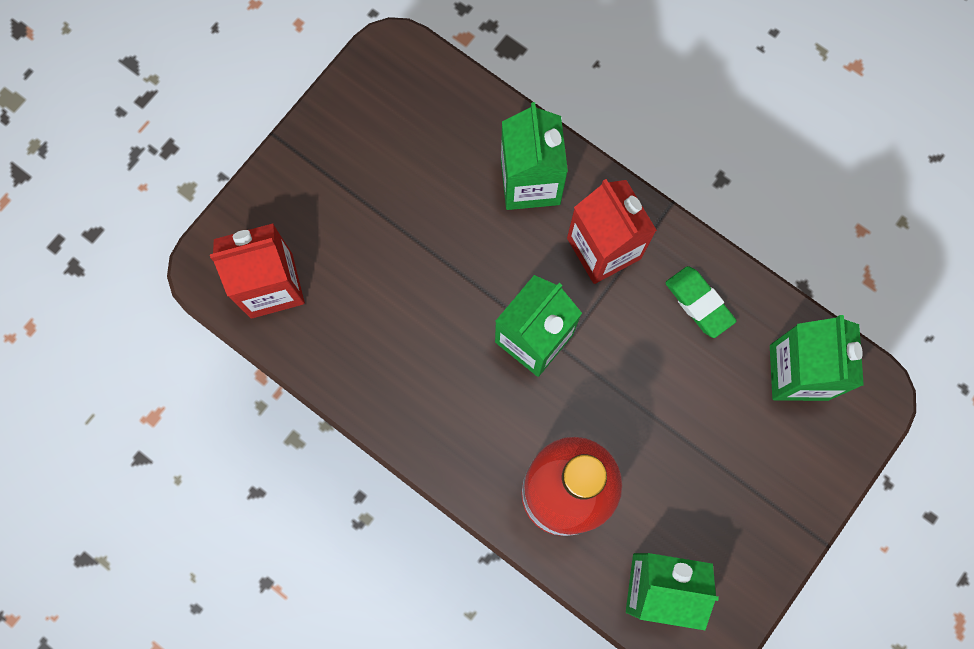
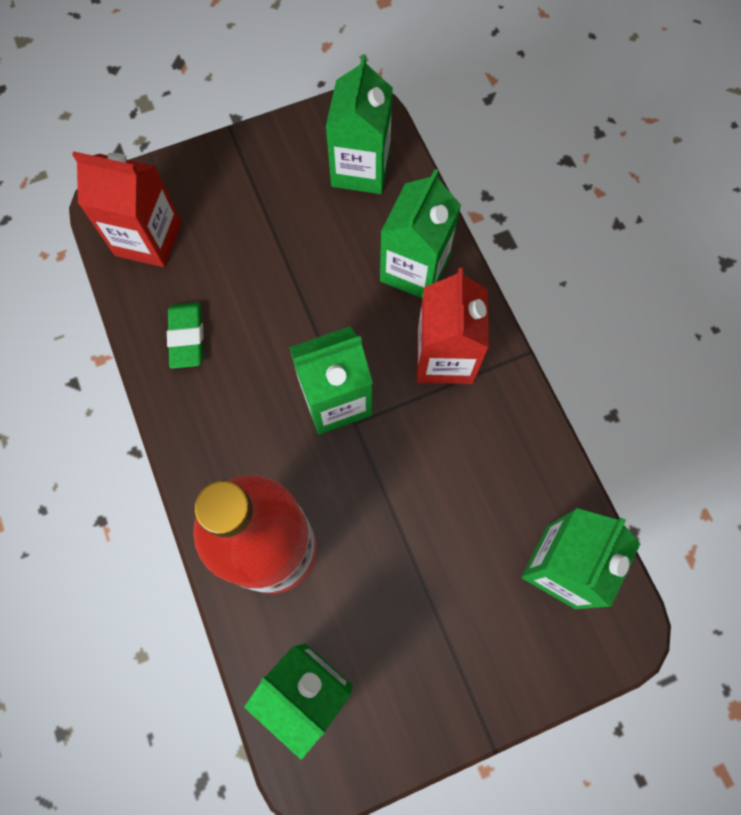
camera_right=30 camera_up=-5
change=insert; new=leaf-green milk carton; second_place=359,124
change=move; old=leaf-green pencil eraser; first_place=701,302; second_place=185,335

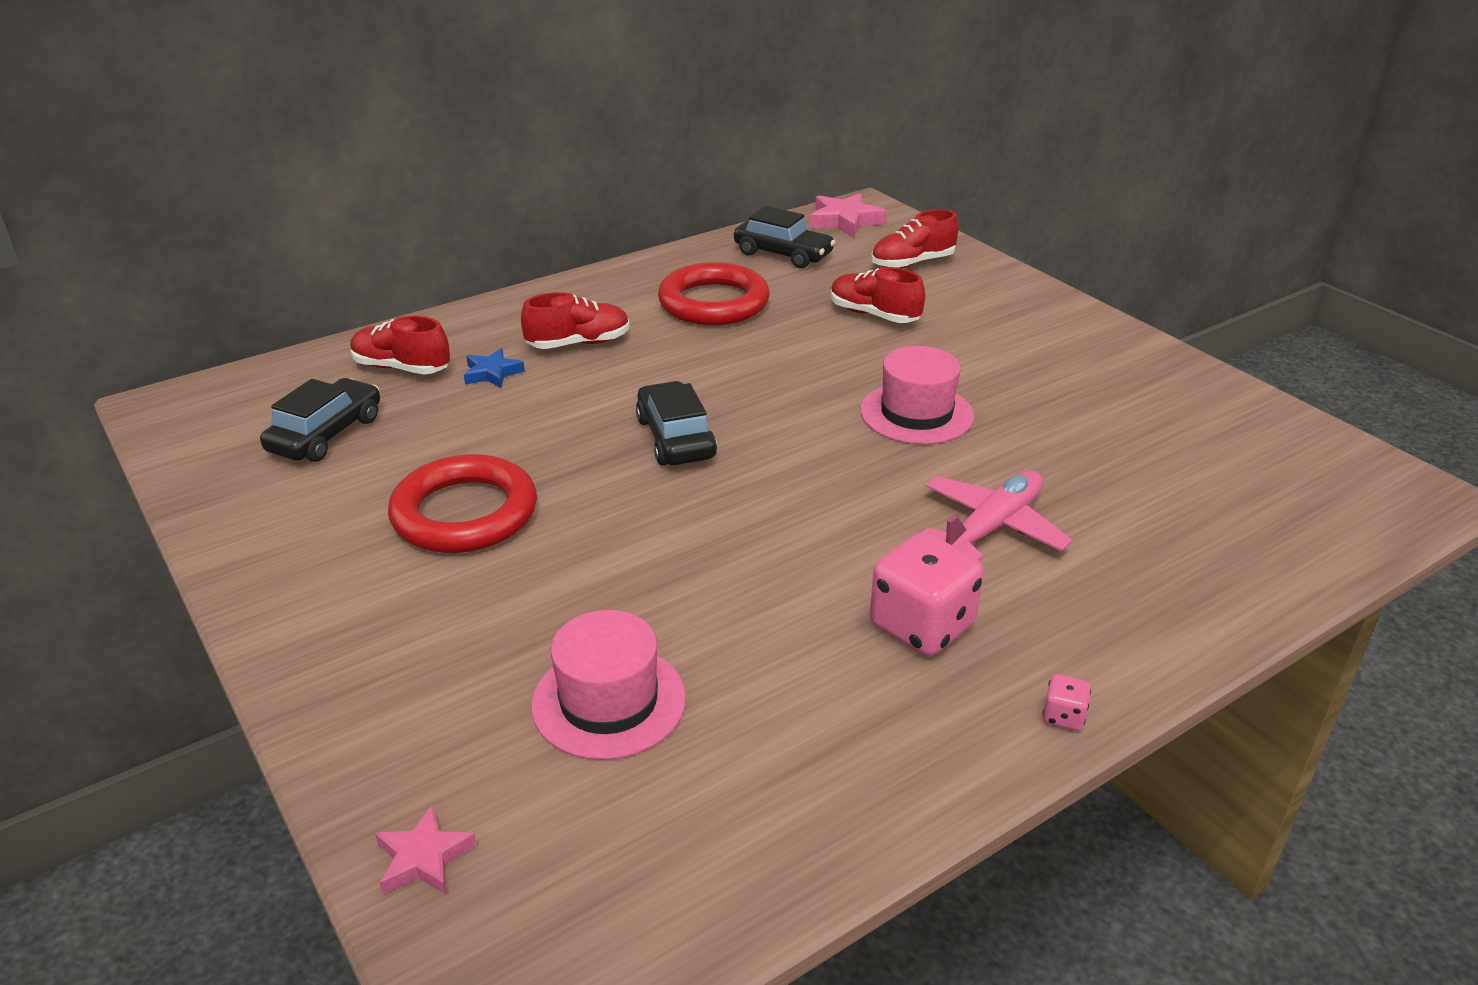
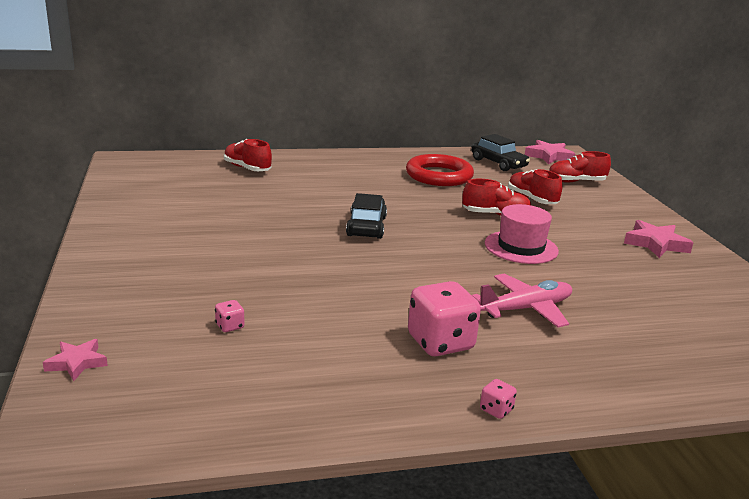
camera_right=20 camera_up=-10
change=delete; old=jet-black toy car; first_place=320,420
change=delete; old=scarlet hoop; first_place=462,503
change=delete; old=blue star shape; first_place=494,368
change=insert; new=pink star shape; second_place=658,239
change=move; old=scarlet lace-up shoe; first_place=575,320; second_place=496,197
change=replace; old=pink tall hat; new=pink dice; first_place=608,685; second_place=230,316

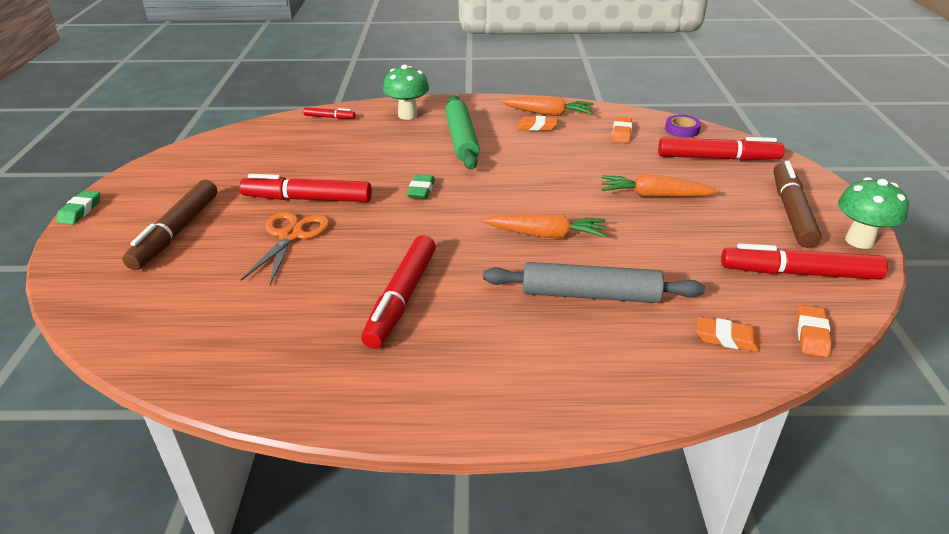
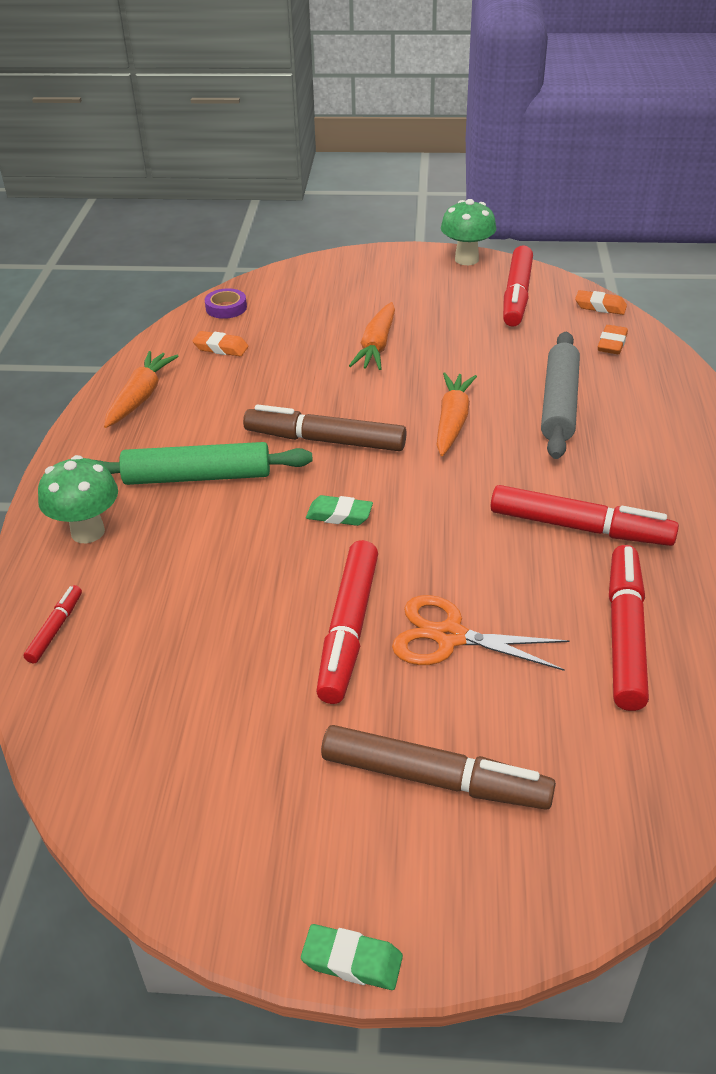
camera_right=-85 camera_up=5
change=delete; old=orange pencil eraser; first_place=537,123
change=move; old=scarlet marker pen; first_place=721,149; second_place=629,628
change=move; old=dark brown marker pen; first_place=798,204; second_place=324,427

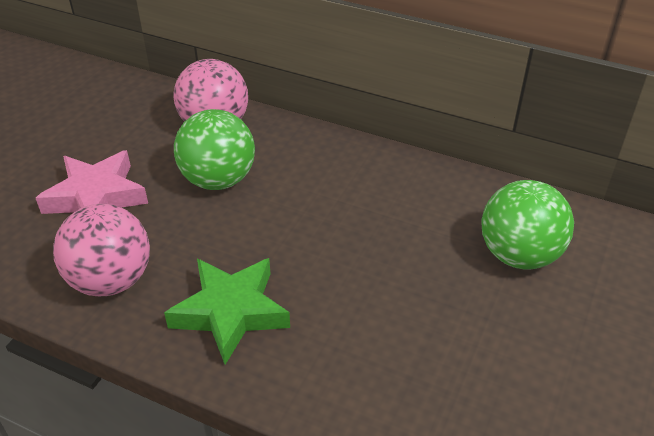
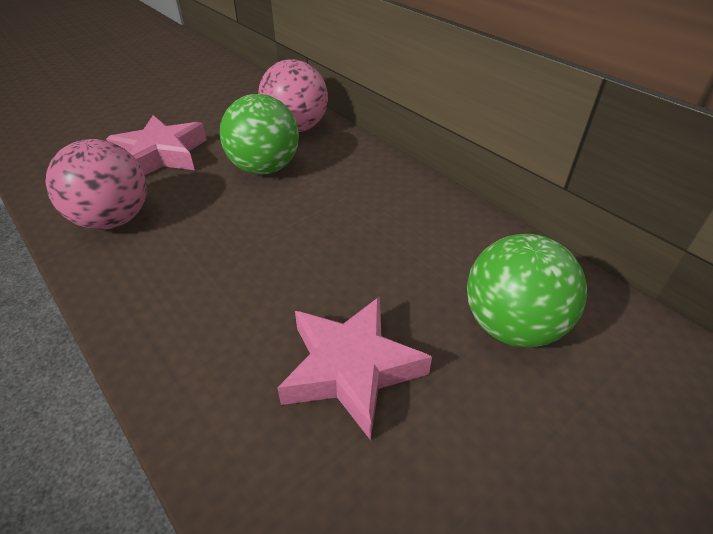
camera_right=25 camera_up=0
change=delete; old=leaf-green star shape; first_place=227,311
change=insert; new=pink star shape; second_place=354,368

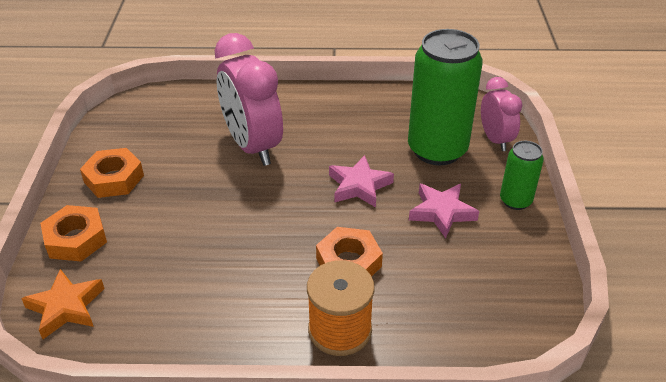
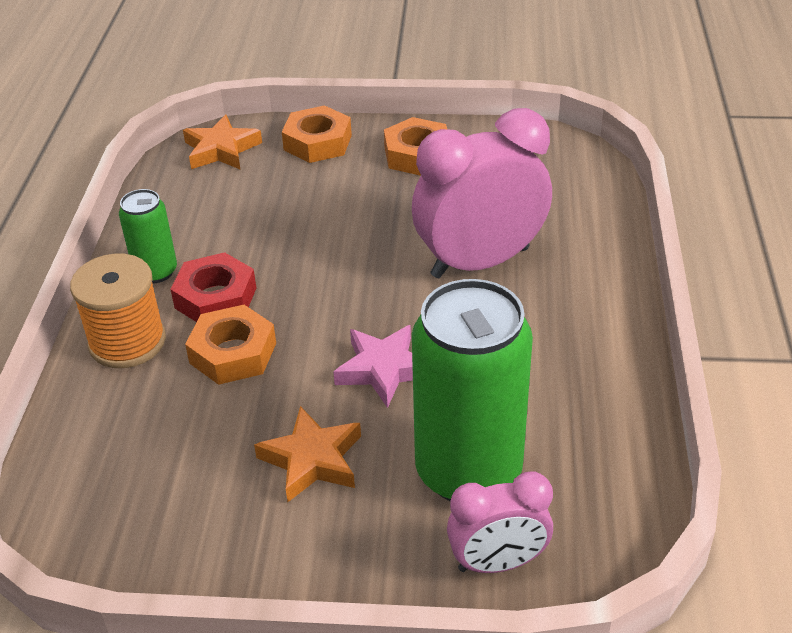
camera_right=95 camera_up=0
change=insert; new=scarlet nut; second_place=213,287
change=move; old=leaf-green soda can; first_place=522,175; second_place=148,236
change=recolor; old=pink star shape; new=orange star shape; first_place=444,211; second_place=307,454

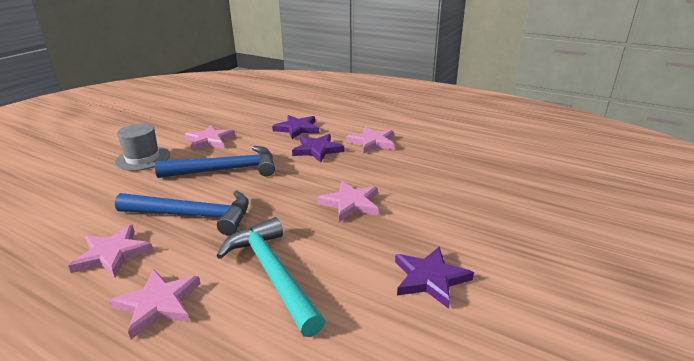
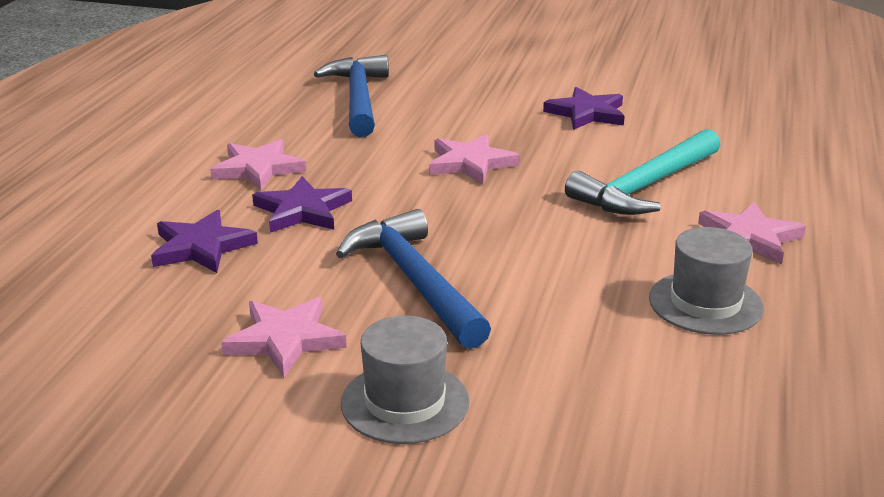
camera_right=-105 camera_up=0
change=move; old=blue hammer; first_place=182,212; second_place=351,96
change=replace; old=pink star shape; new=gray tall hat; first_place=110,251; second_place=706,281

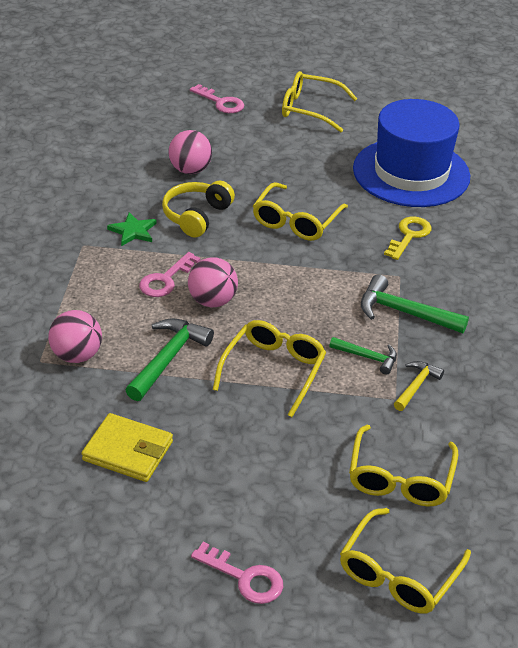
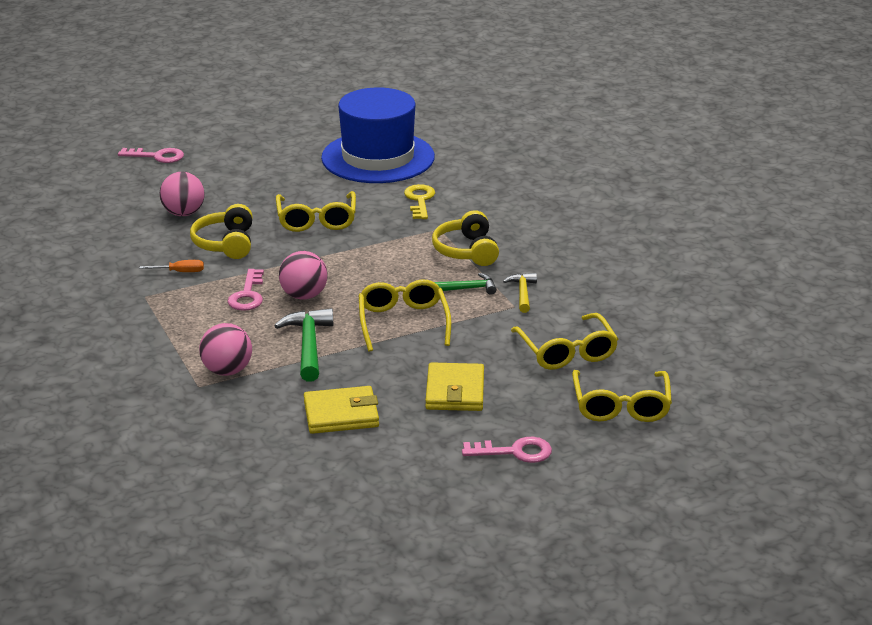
camera_right=-30 camera_up=-10
change=delete; old=golden eyeglasses; first_place=320,101
change=insert; new=golden billfold; second_place=454,386
change=replace; old=leaf-green star shape; new=orange flat screwdriver; first_place=131,229; second_place=172,266
change=replace; old=leaf-green hammer; new=golden over-ear headphones; first_place=415,303; second_place=465,238

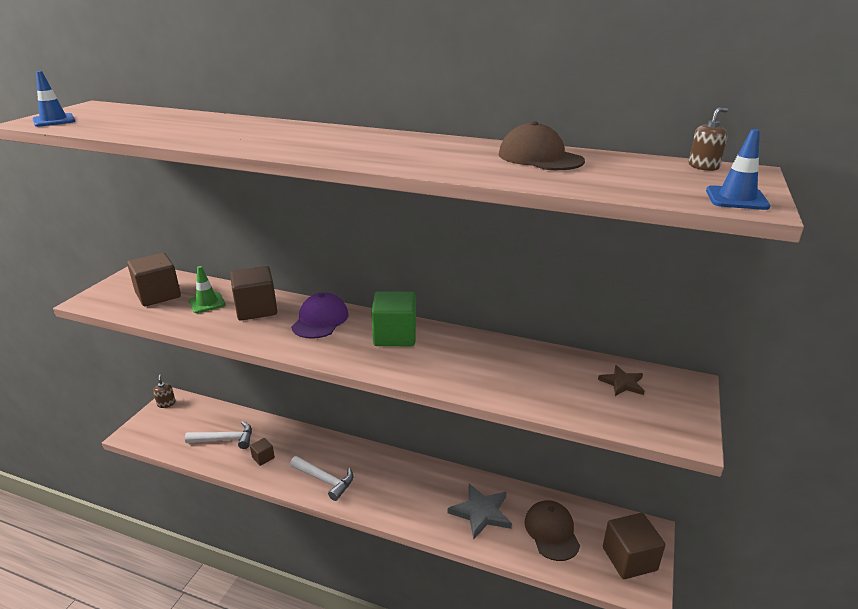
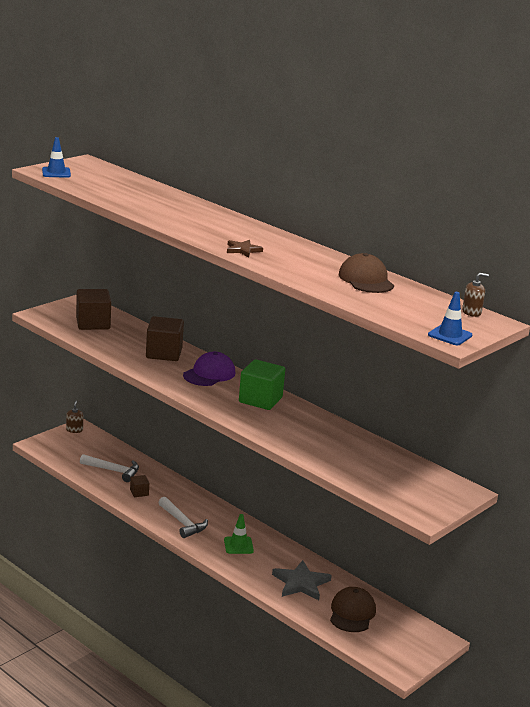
camera_right=20 camera_up=-5
change=delete; old=dark brown solid cube; first_place=634,546
change=move; old=leaf-green road cone; first_place=207,289; second_place=239,534
change=move; old=dark brown star shape; first_place=621,380; second_place=245,248

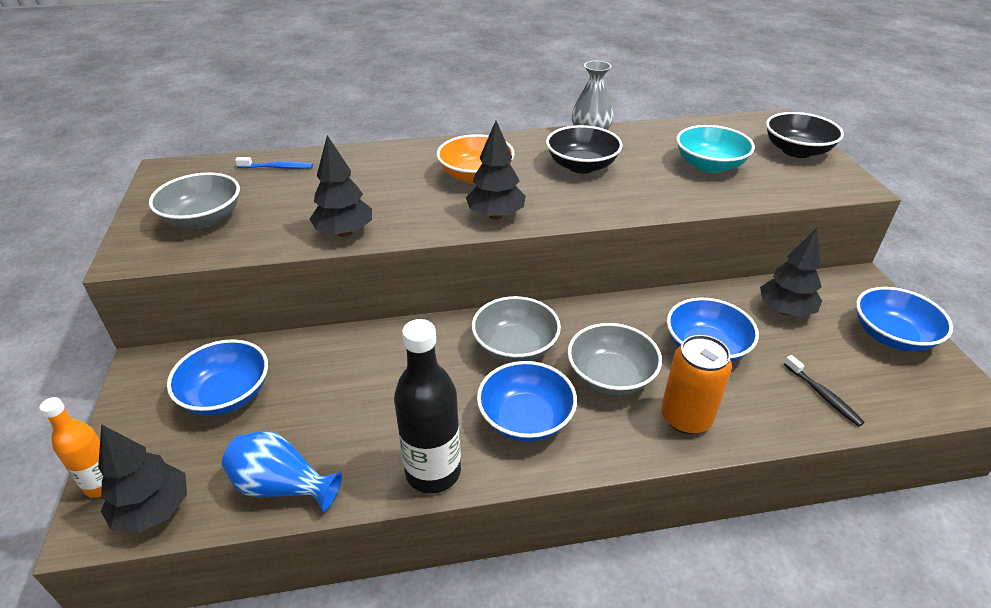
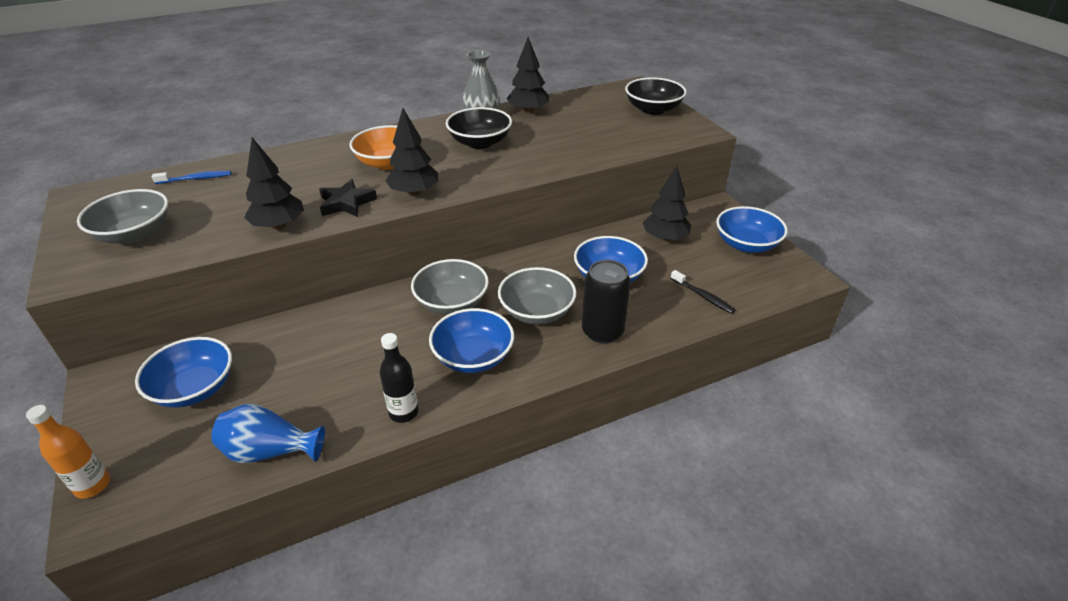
camera_right=-15 camera_up=0
change=delete; old=aqua serving bowl; first_place=715,149
change=insert; new=jet-black star shape; second_place=348,198
change=move; old=jet-black fir tree; first_place=142,478; second_place=527,75
change=recolor; old=orange soda can; new=jet-black soda can; first_place=696,384; second_place=606,301
change=resize; old=jet-black flask; first_place=427,406; second_place=398,378; factor=0.62

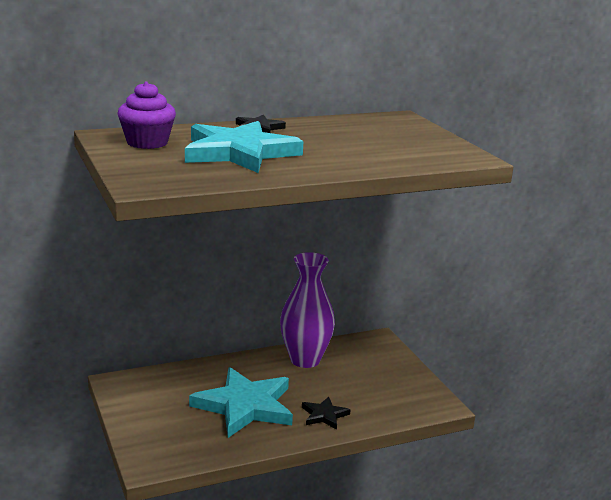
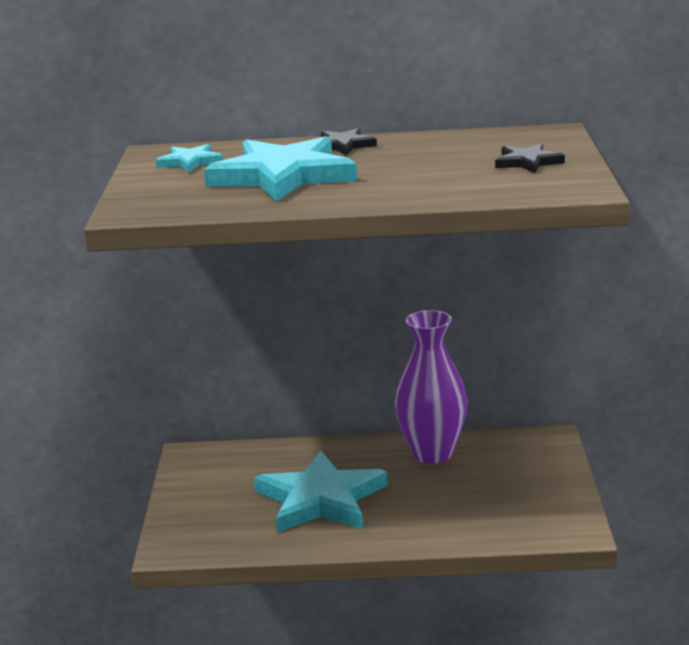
camera_right=25 camera_up=0
change=move; old=jet-black star shape; first_place=326,413; second_place=530,158
change=replace; old=violet cupcake; new=aqua star shape; first_place=146,115; second_place=189,158

